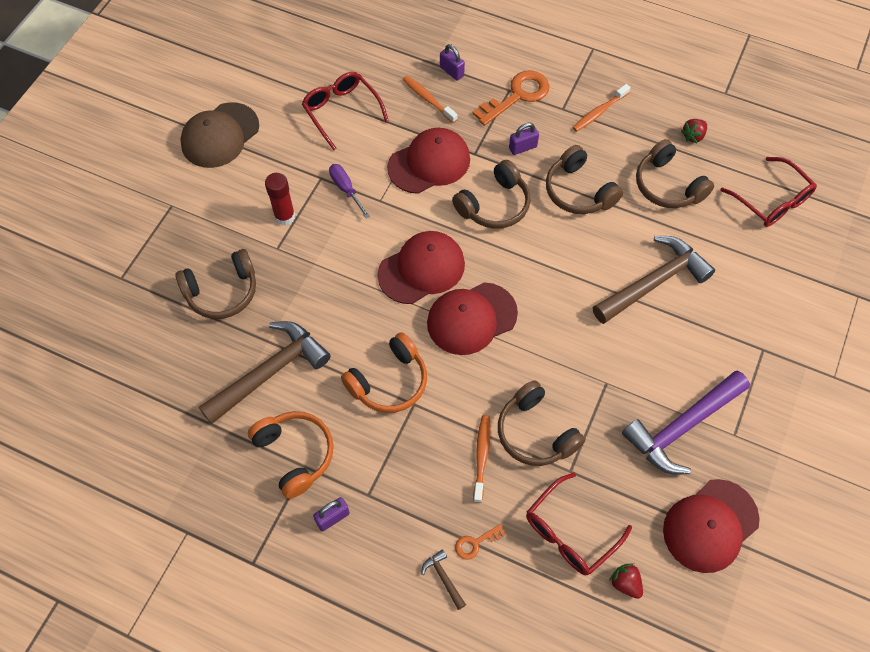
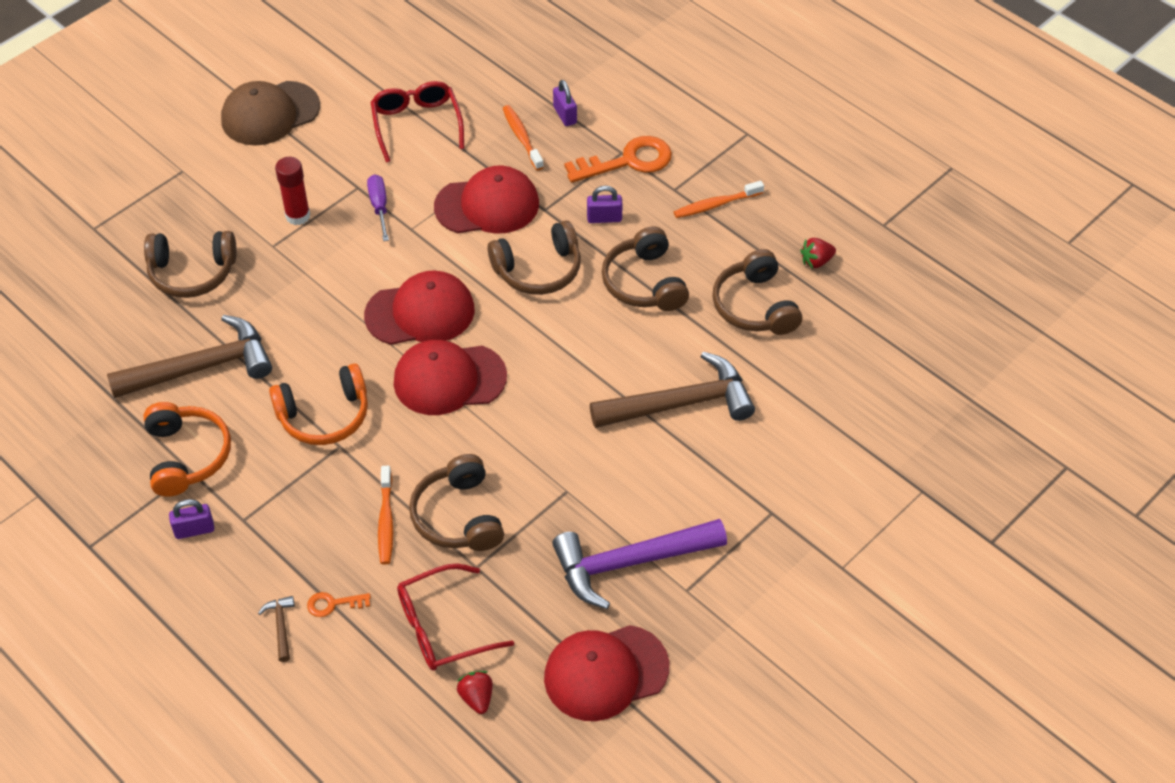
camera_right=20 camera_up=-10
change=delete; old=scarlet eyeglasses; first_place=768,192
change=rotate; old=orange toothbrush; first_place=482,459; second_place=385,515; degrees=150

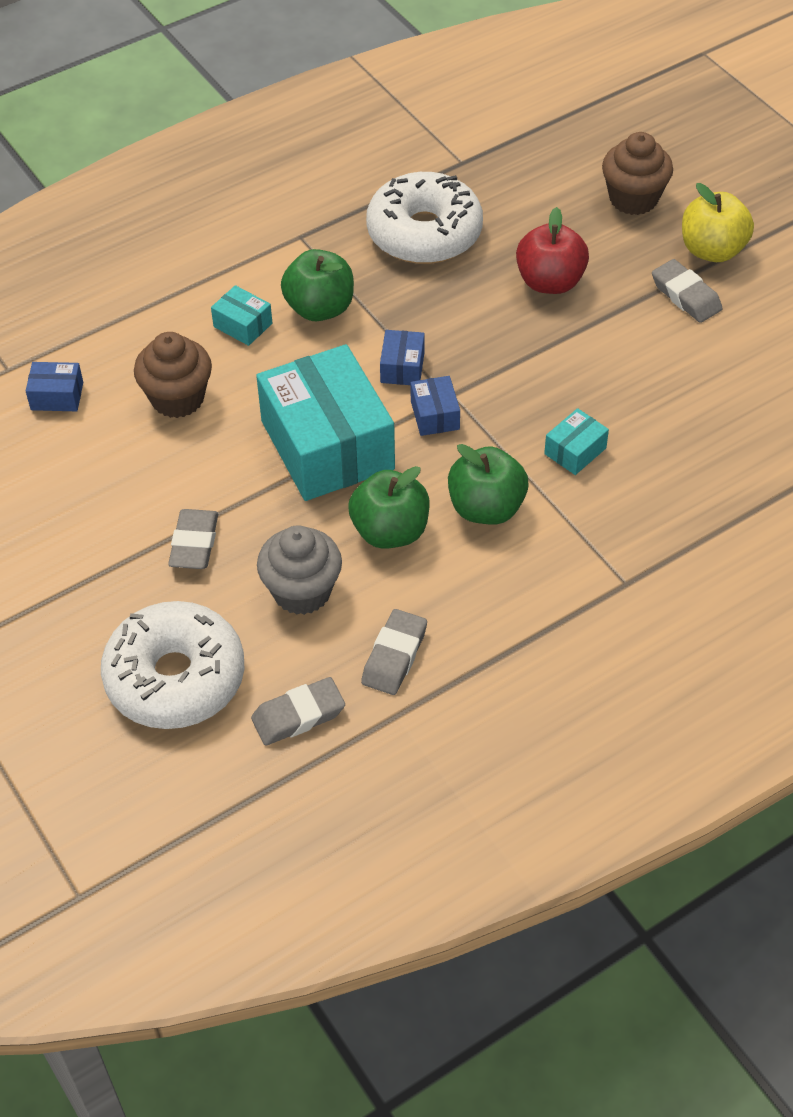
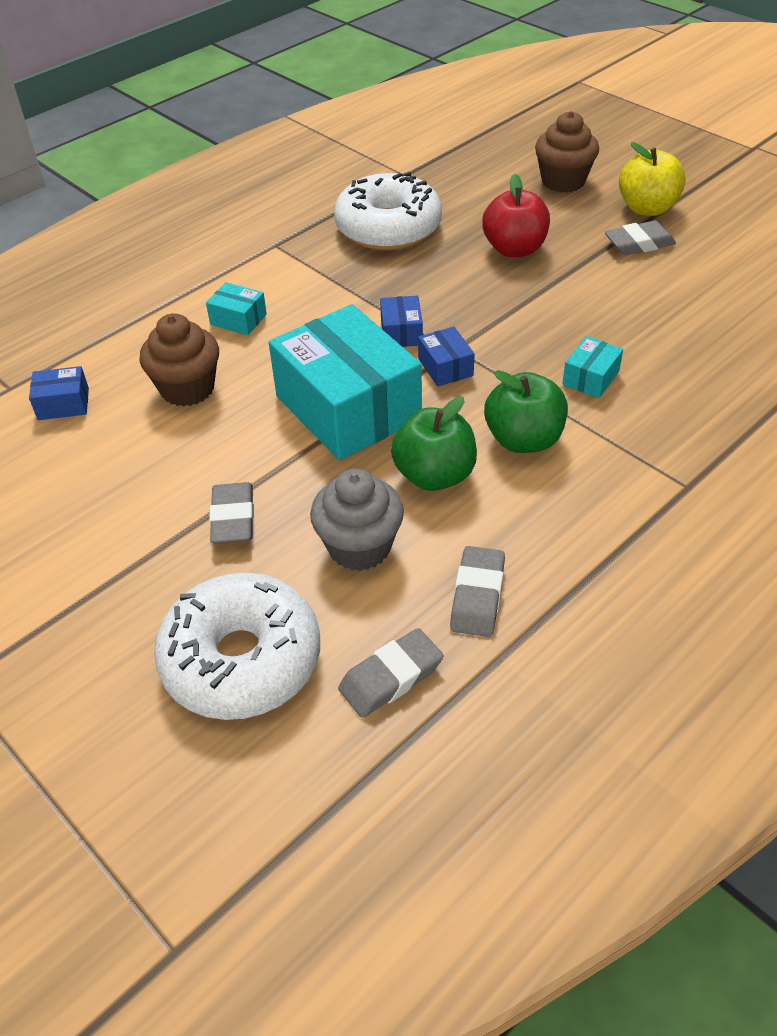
camera_right=-10 camera_up=-5
change=delete; old=leaf-green apple fruit; first_place=317,285
change=rotate; old=gray pencil eraser; first_place=687,291; second_place=640,238; degrees=-60

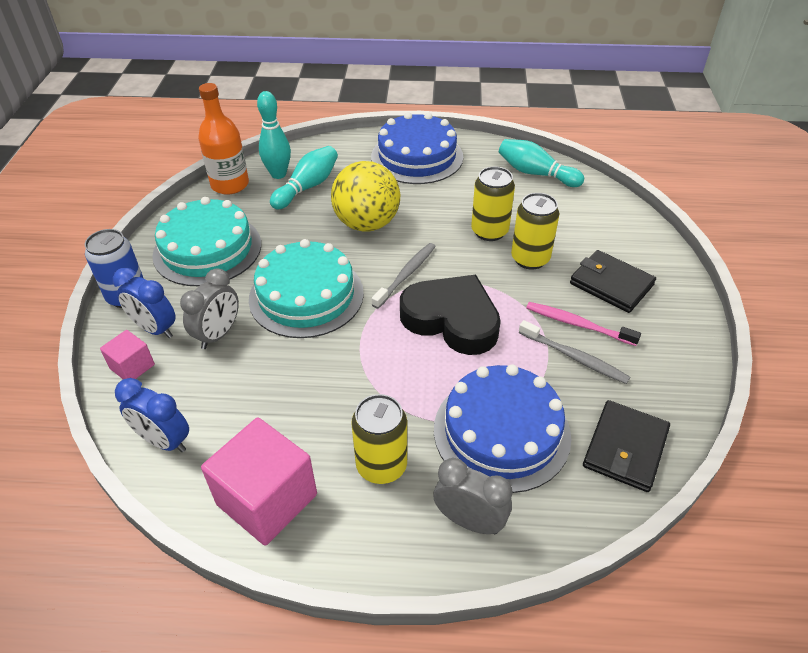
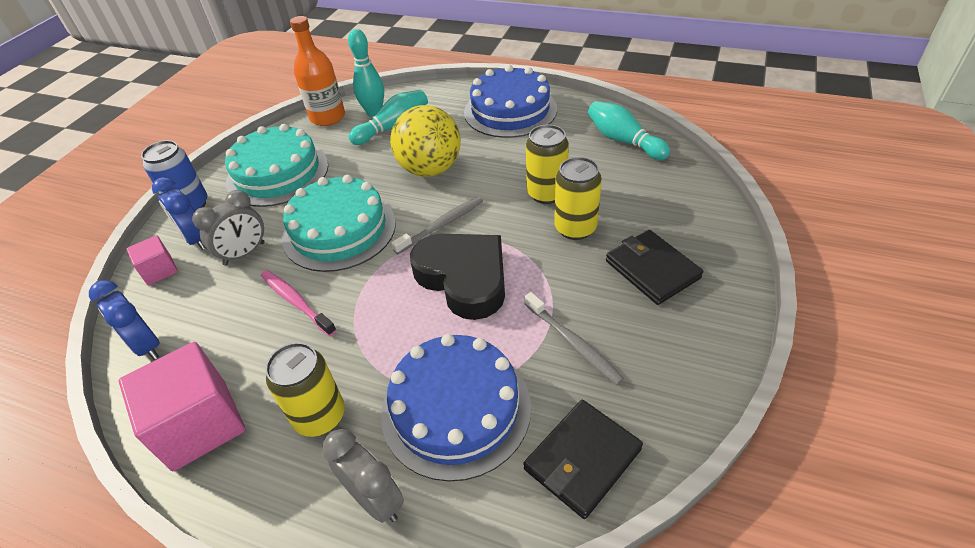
camera_right=20 camera_up=0
change=move; old=pink toothbrush; first_place=583,324; second_place=299,303

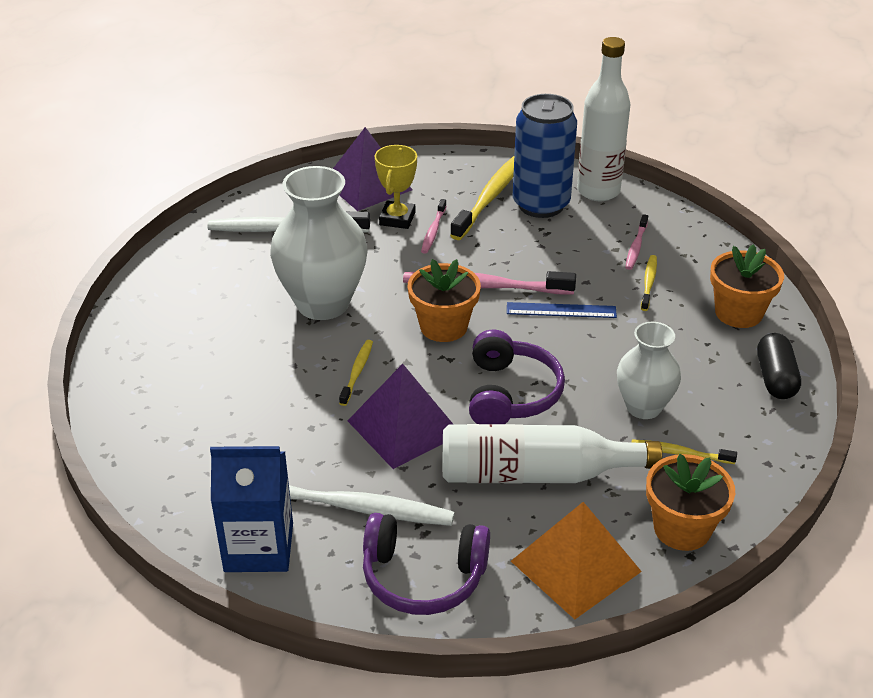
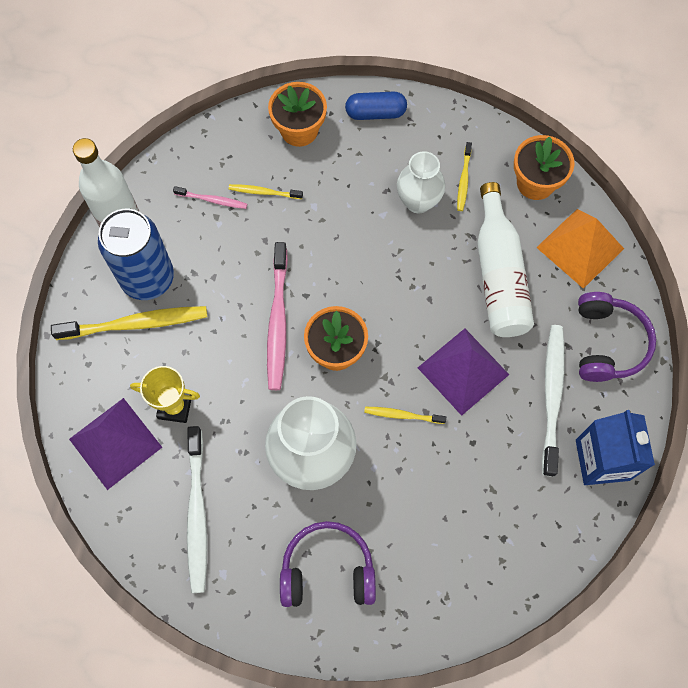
camera_right=-95 camera_up=30
change=delete; old=pink toothbrush; first_place=433,226
change=delete; old=blue measuring stick; first_place=562,310
change=move; old=violet over-ear headphones; first_place=517,376; second_place=328,564
change=recolor; old=jet-black pill shape; new=blue pill shape; first_place=779,366; second_place=376,105
change=rotate; old=golden toothbrush; first_place=482,198; second_place=129,323; degrees=150

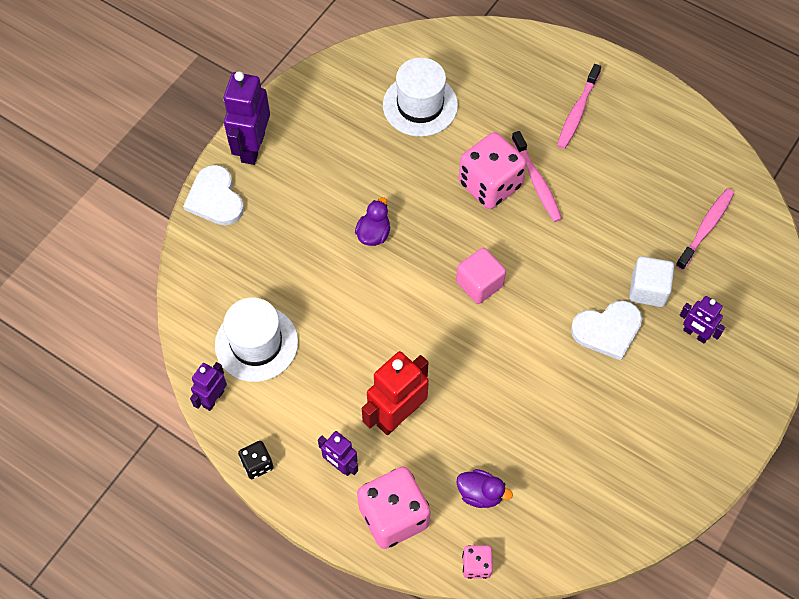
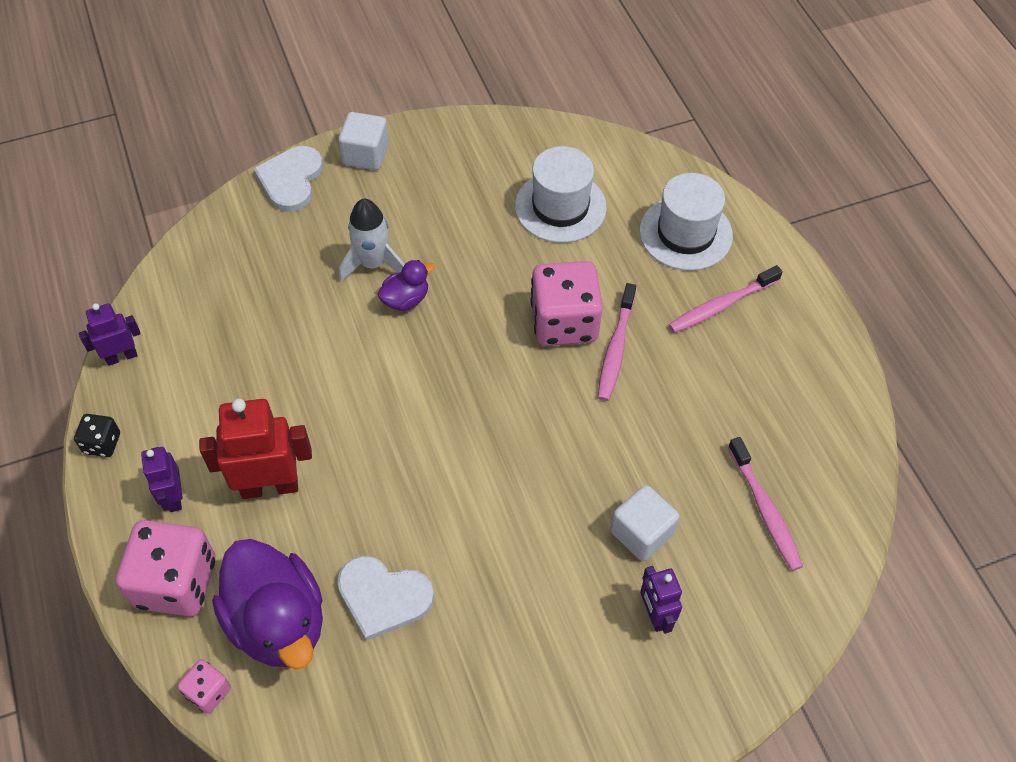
camera_right=35 camera_up=-5
change=delete; old=pink solid cube; first_place=481,276
change=insert; new=snow-white toy rocket; second_place=372,240
change=move; old=snow-white tall hat; first_place=256,340; second_place=686,222
change=move; old=snow-white heart shape; first_place=606,330; second_place=385,598
change=replace; old=violet robot; new=snow-white solid cube; first_place=247,118; second_place=363,141
change=rotate; old=pink toothbrush; first_place=704,229; second_place=765,504; degrees=90
change=resize; old=violet toy duck; first_place=485,488; second_place=267,604; factor=2.09

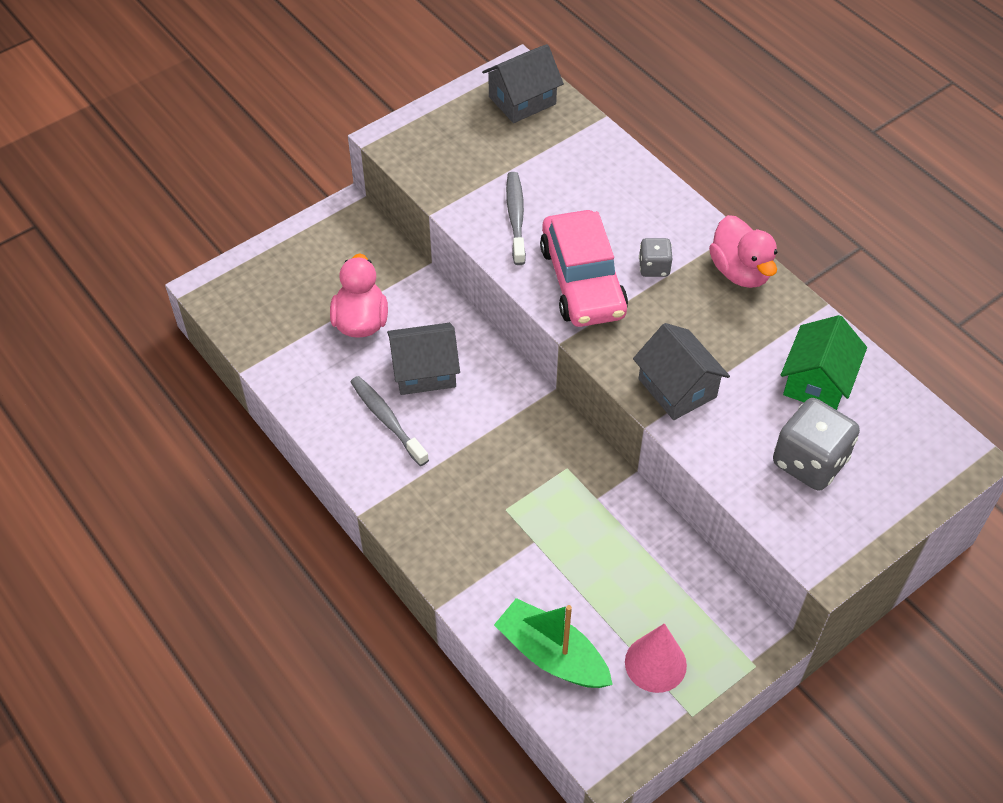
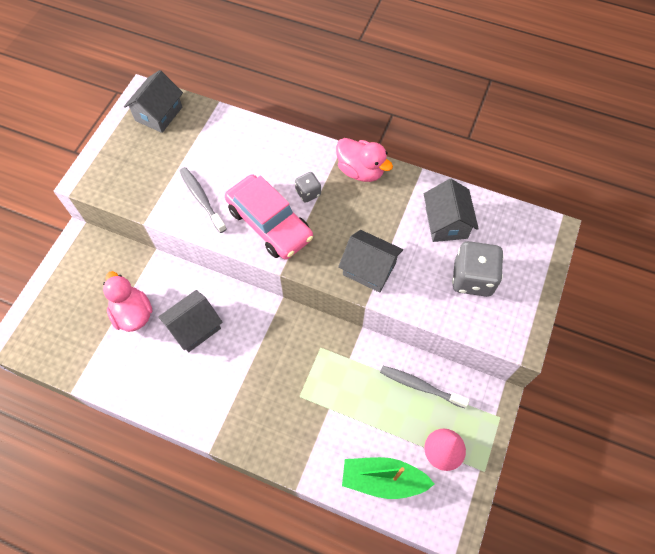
camera_right=-30 camera_up=10
change=move; old=gray toothbrush; first_place=390,421; second_place=425,387
change=recolor; old=leaf-green toy house; new=gray toy house; first_place=824,362; second_place=451,210

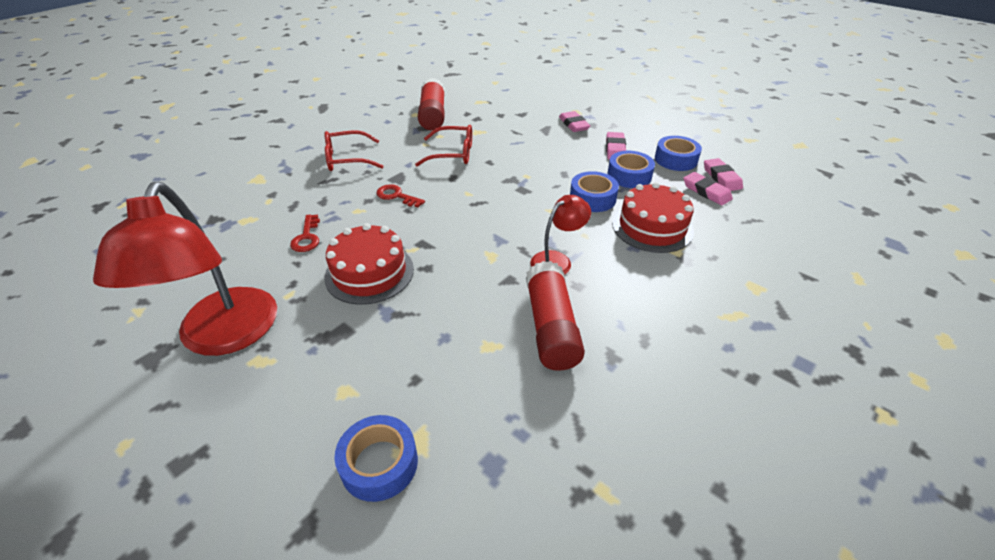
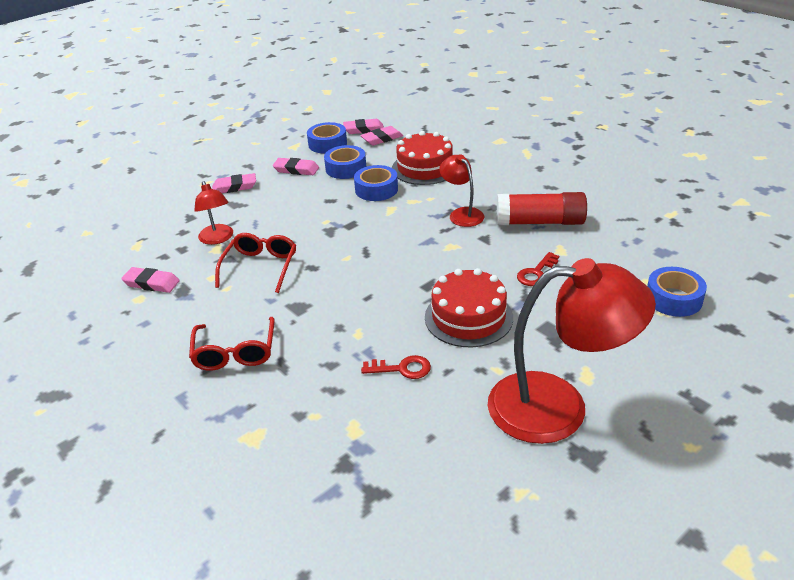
camera_right=-80 camera_up=-5
change=insert; new=scarlet reading lamp; second_place=213,213
change=move; old=scarlet latchkey; first_place=400,195; second_place=538,269
change=replace; old=scarlet stick of glue; new=pink pencil eraser; first_place=431,104; second_place=150,280

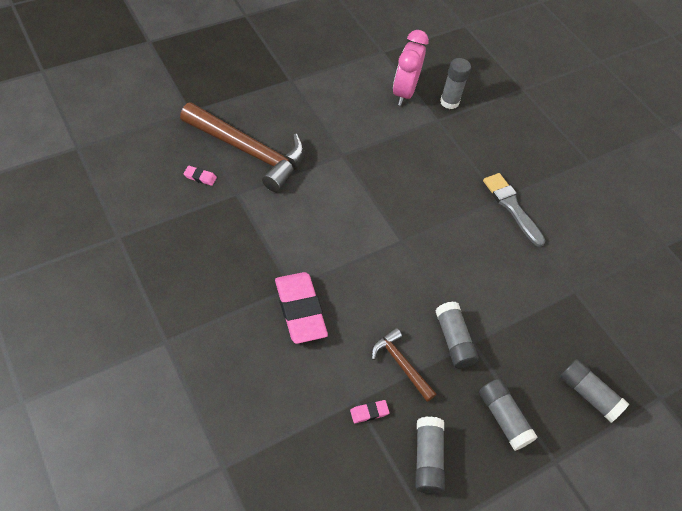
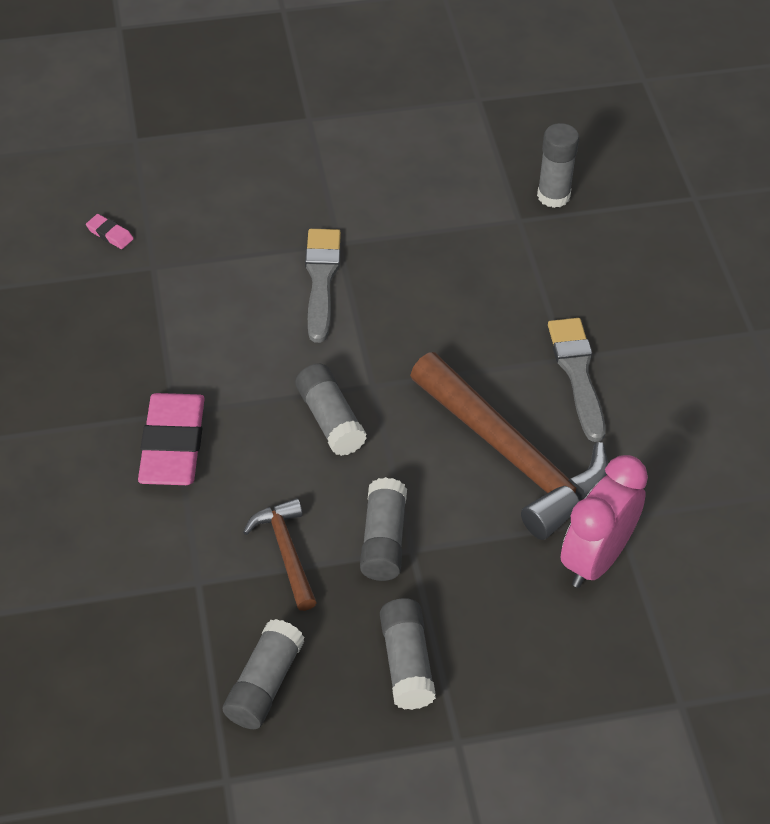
camera_right=25 camera_up=-5
change=delete; old=pink pencil eraser; first_place=370,411
change=insert; new=gray paintbrush; second_place=323,286
change=move; old=dark brown hammer; first_place=242,147; second_place=509,446
change=move; old=pink alarm clock; first_place=411,68; second_place=604,521
change=move; old=gray stick of glue; first_place=594,391; second_place=331,409

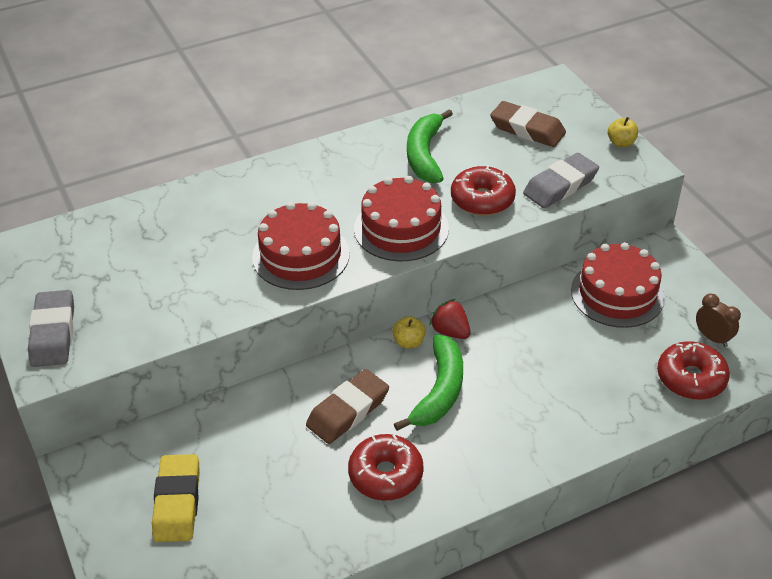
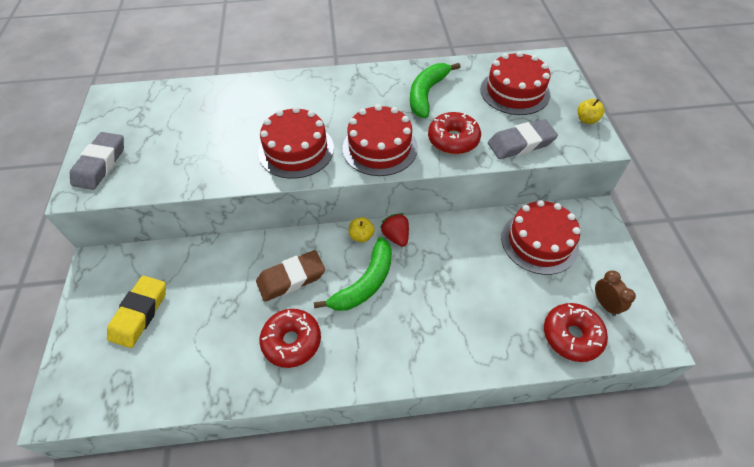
camera_right=20 camera_up=10
change=replace; old=dark brown pencil eraser; new=scarlet gateau; first_place=528,124; second_place=515,83

